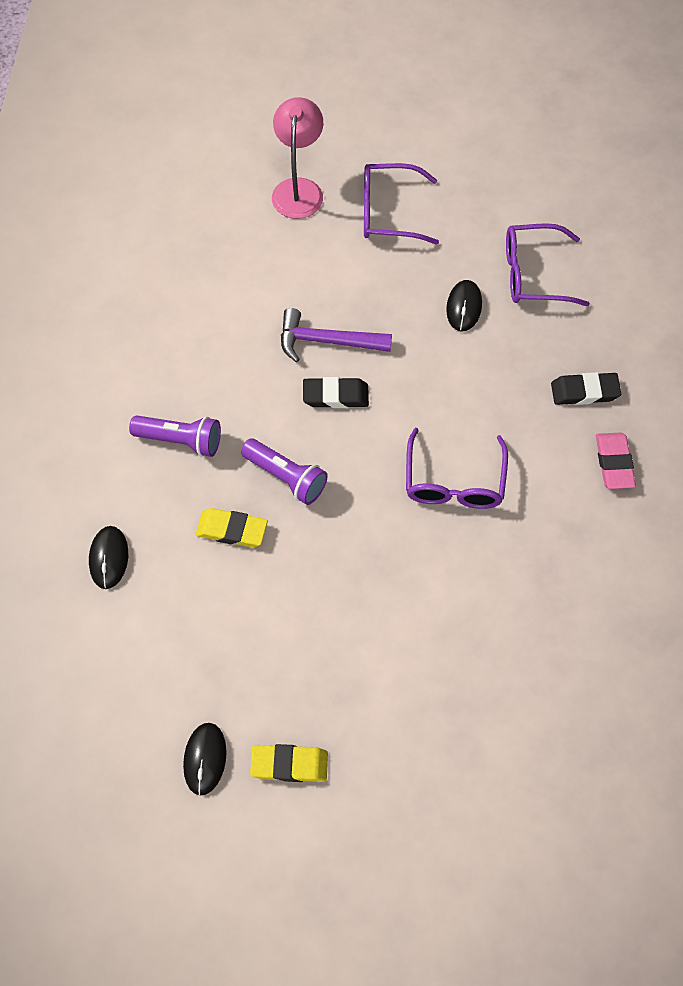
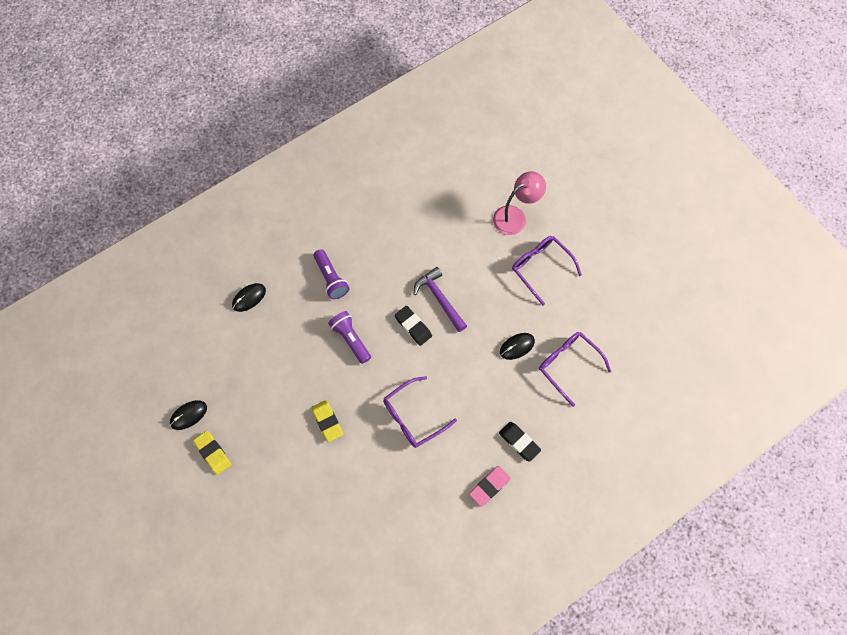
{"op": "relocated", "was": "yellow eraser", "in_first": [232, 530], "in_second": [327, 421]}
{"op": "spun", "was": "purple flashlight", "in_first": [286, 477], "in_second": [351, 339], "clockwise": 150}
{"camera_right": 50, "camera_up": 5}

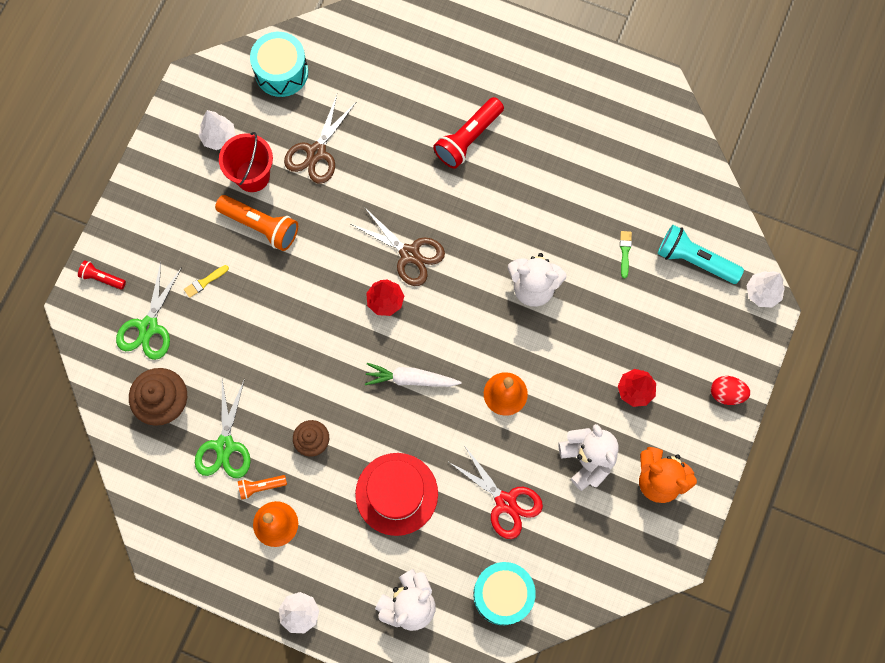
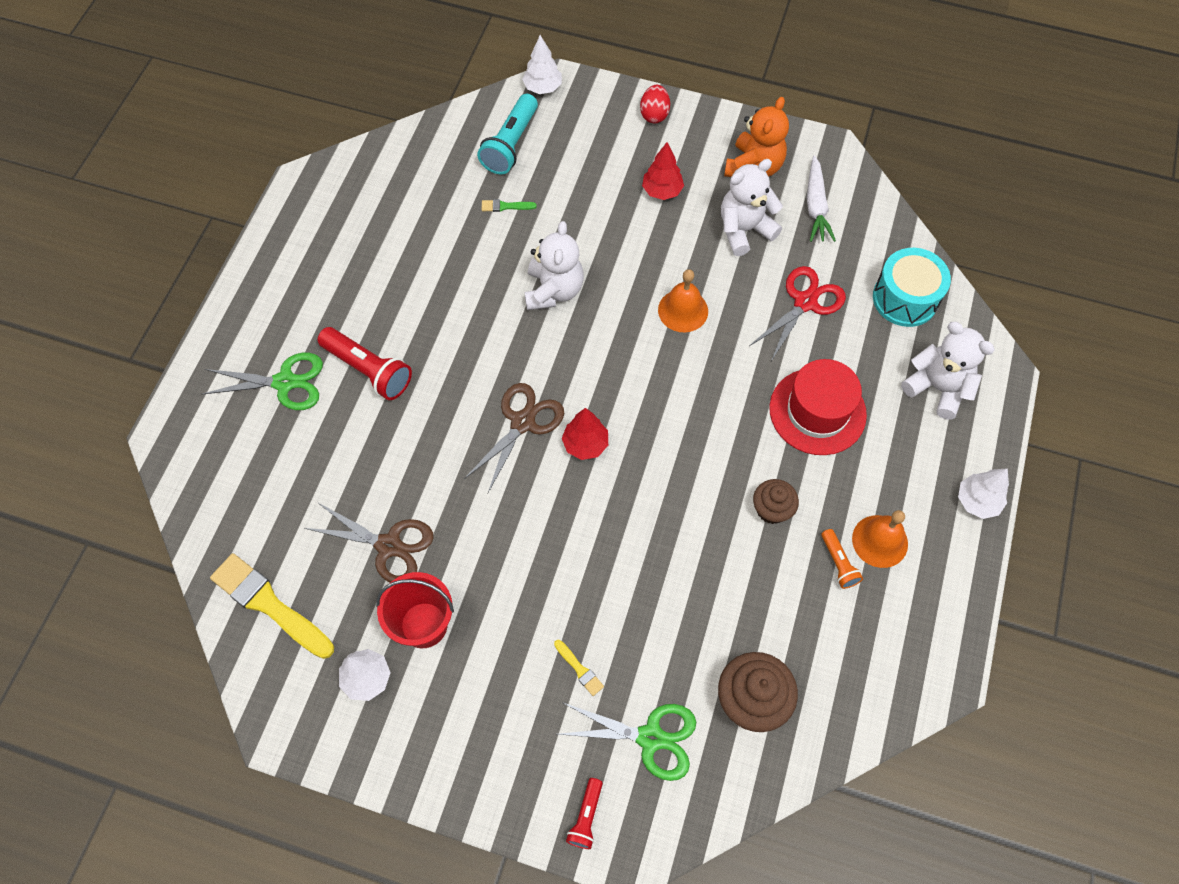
{"op": "relocated", "was": "green scissors", "in_first": [225, 446], "in_second": [285, 382]}
{"op": "exchanged", "was": "turquoise drum", "now": "yellow brush", "in_first": [281, 72], "in_second": [269, 604]}
{"op": "relocated", "was": "white carrot", "in_first": [410, 379], "in_second": [815, 206]}
{"op": "missing", "was": "orange flashlight", "in_first": [261, 226]}
{"camera_right": -95, "camera_up": -10}

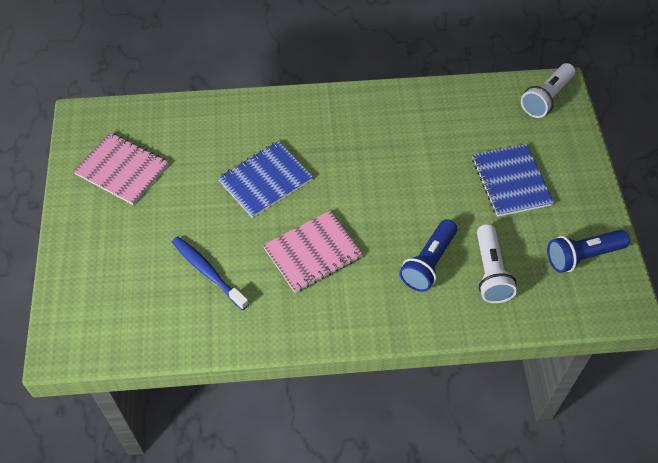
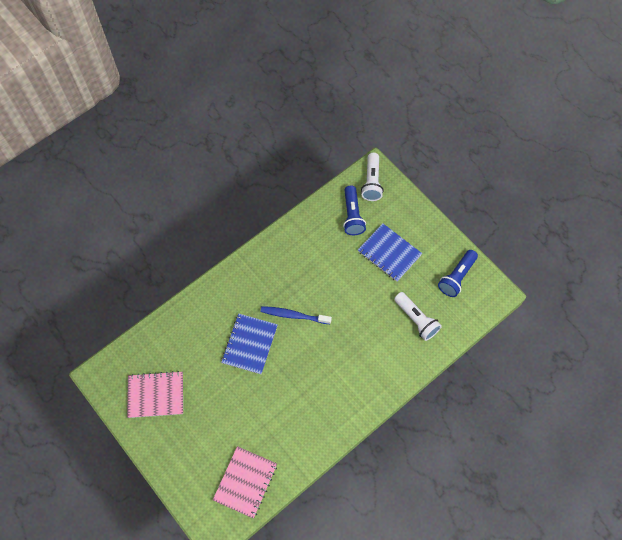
{"op": "relocated", "was": "pink notebook", "in_first": [313, 253], "in_second": [245, 482]}
{"op": "relocated", "was": "blue toothbrush", "in_first": [208, 272], "in_second": [294, 315]}
{"op": "relocated", "was": "blue flashlight", "in_first": [428, 263], "in_second": [352, 215]}
{"camera_right": -35, "camera_up": 10}

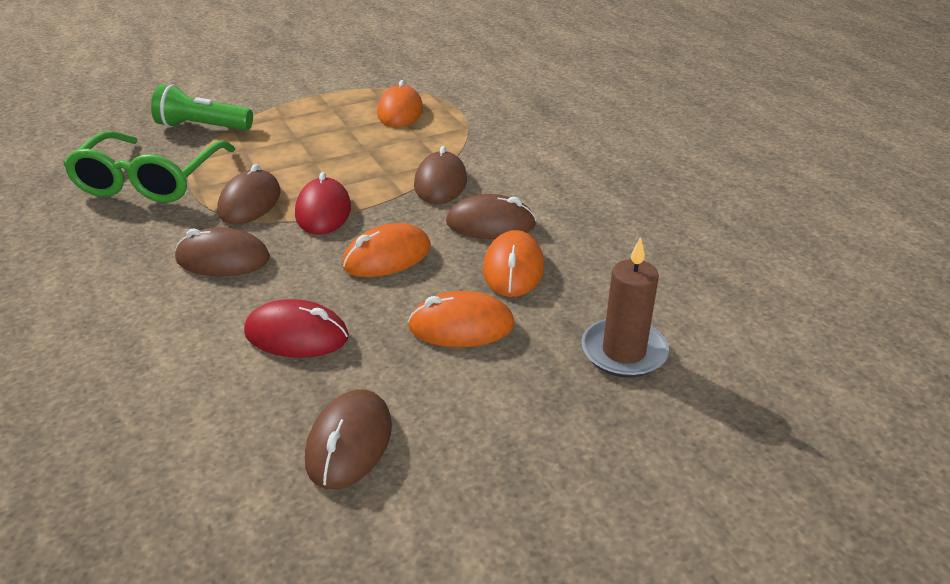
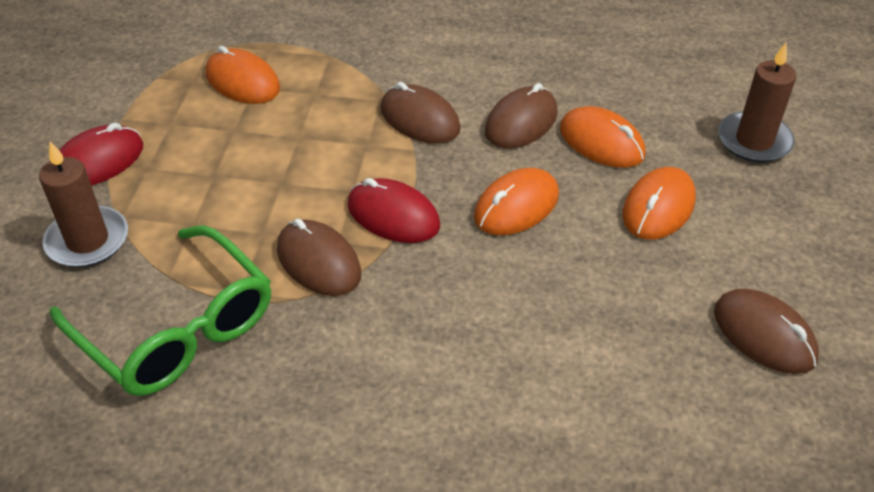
{"op": "exchanged", "was": "green flashlight", "now": "brown candle", "in_first": [202, 127], "in_second": [87, 240]}
{"op": "relocated", "was": "red mouse", "in_first": [297, 335], "in_second": [98, 161]}
{"op": "spun", "was": "orange mouse", "in_first": [387, 257], "in_second": [516, 206], "clockwise": 45}
{"op": "missing", "was": "brown mouse", "in_first": [223, 259]}
{"camera_right": -55, "camera_up": 10}

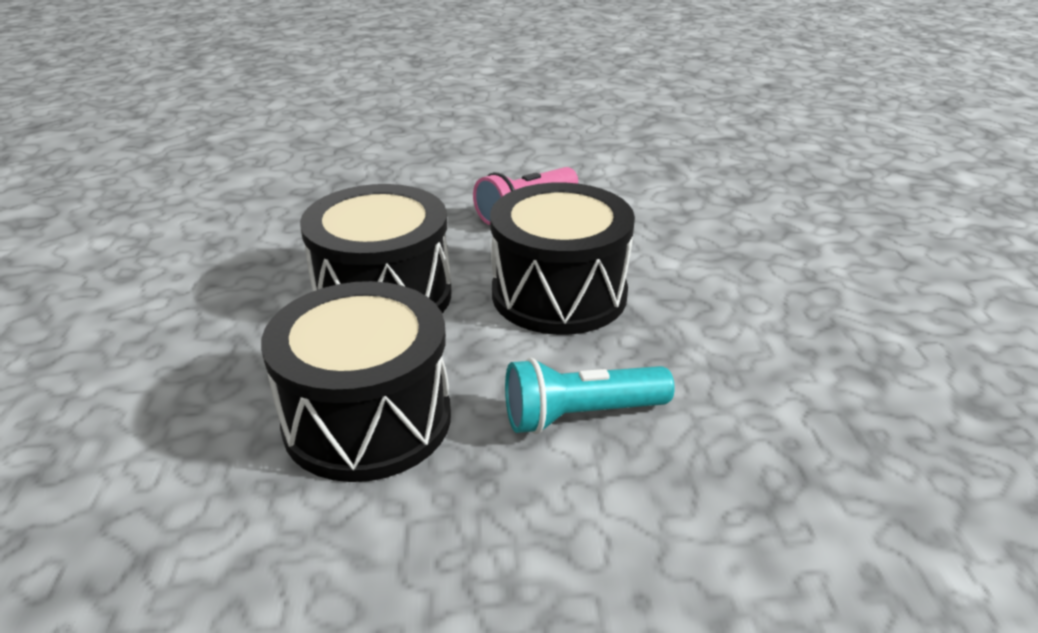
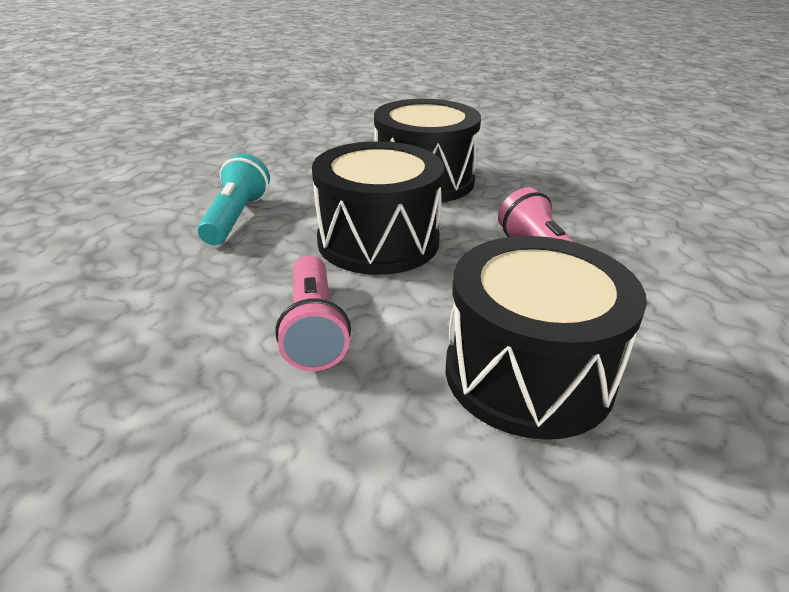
{"op": "appeared", "now": "pink flashlight", "in_second": [313, 329]}
{"op": "relocated", "was": "black drum", "in_first": [367, 419], "in_second": [528, 374]}
{"camera_right": 110, "camera_up": 0}

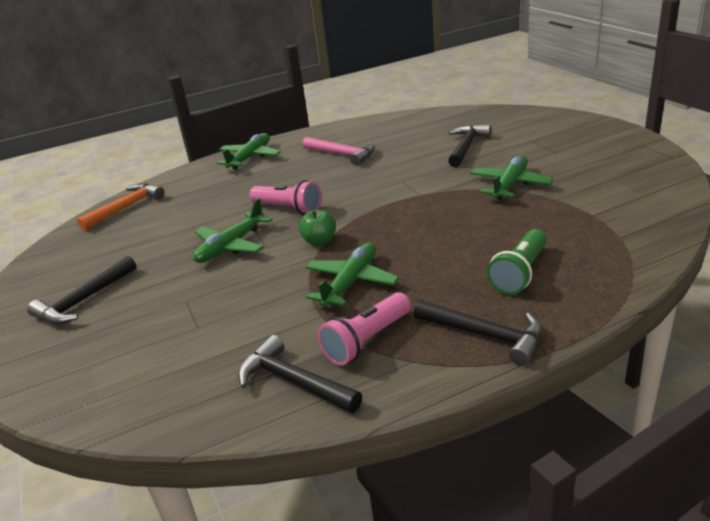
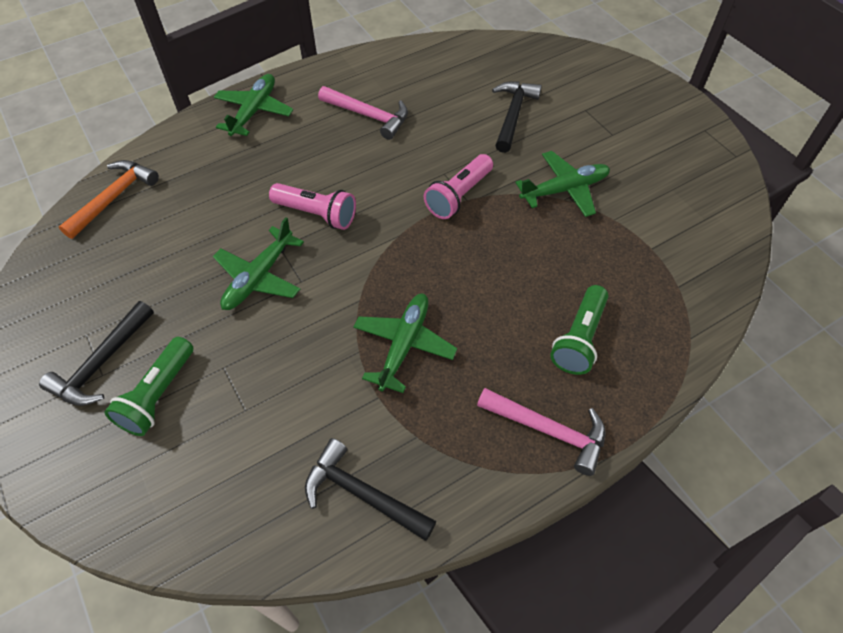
{"op": "appeared", "now": "green flashlight", "in_second": [158, 395]}
{"op": "relocated", "was": "pink flashlight", "in_first": [366, 340], "in_second": [458, 196]}
{"op": "colour", "was": "black hammer", "now": "pink hammer", "in_first": [485, 335], "in_second": [548, 430]}
{"op": "spun", "was": "green plane", "in_first": [510, 185], "in_second": [564, 190], "clockwise": 45}
{"op": "missing", "was": "green apple", "in_first": [319, 241]}
{"camera_right": -10, "camera_up": 25}

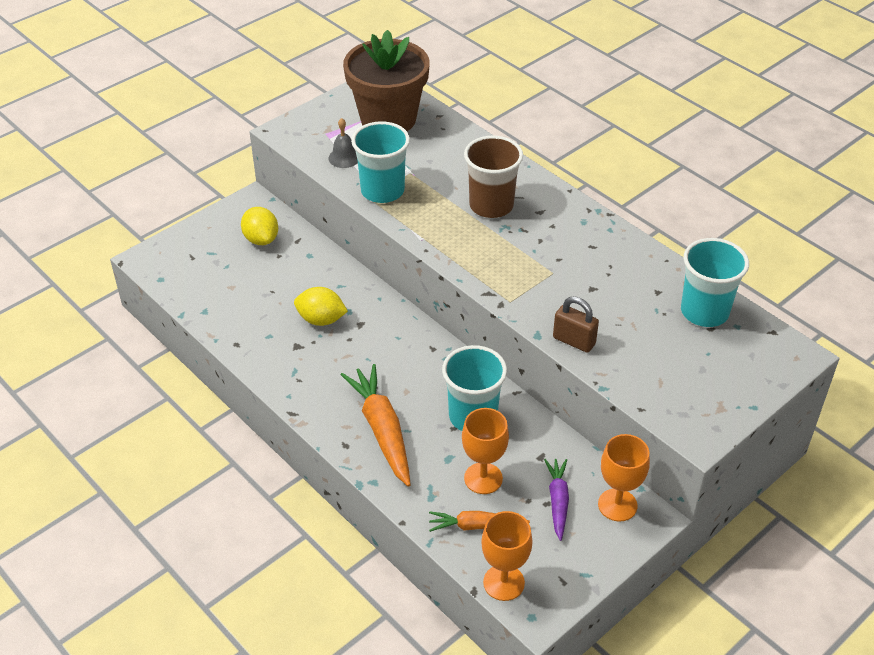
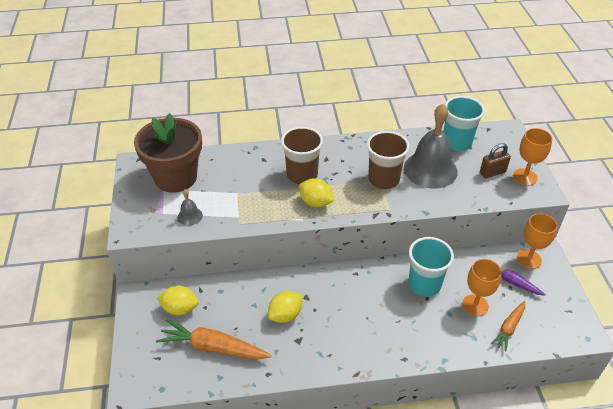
{"op": "relocated", "was": "orange carrot", "in_first": [382, 430], "in_second": [213, 347]}
{"op": "appeared", "now": "yellow lemon", "in_second": [315, 202]}
{"op": "appeared", "now": "brown cup", "in_second": [383, 179]}
{"op": "appeared", "now": "grey bell", "in_second": [430, 169]}
{"op": "relocated", "was": "brown padlock", "in_first": [574, 341], "in_second": [492, 172]}
{"op": "relocated", "was": "orange goblet", "in_first": [503, 582], "in_second": [524, 177]}
{"op": "missing", "was": "turquoise cup", "in_first": [382, 191]}
{"camera_right": -55, "camera_up": 0}

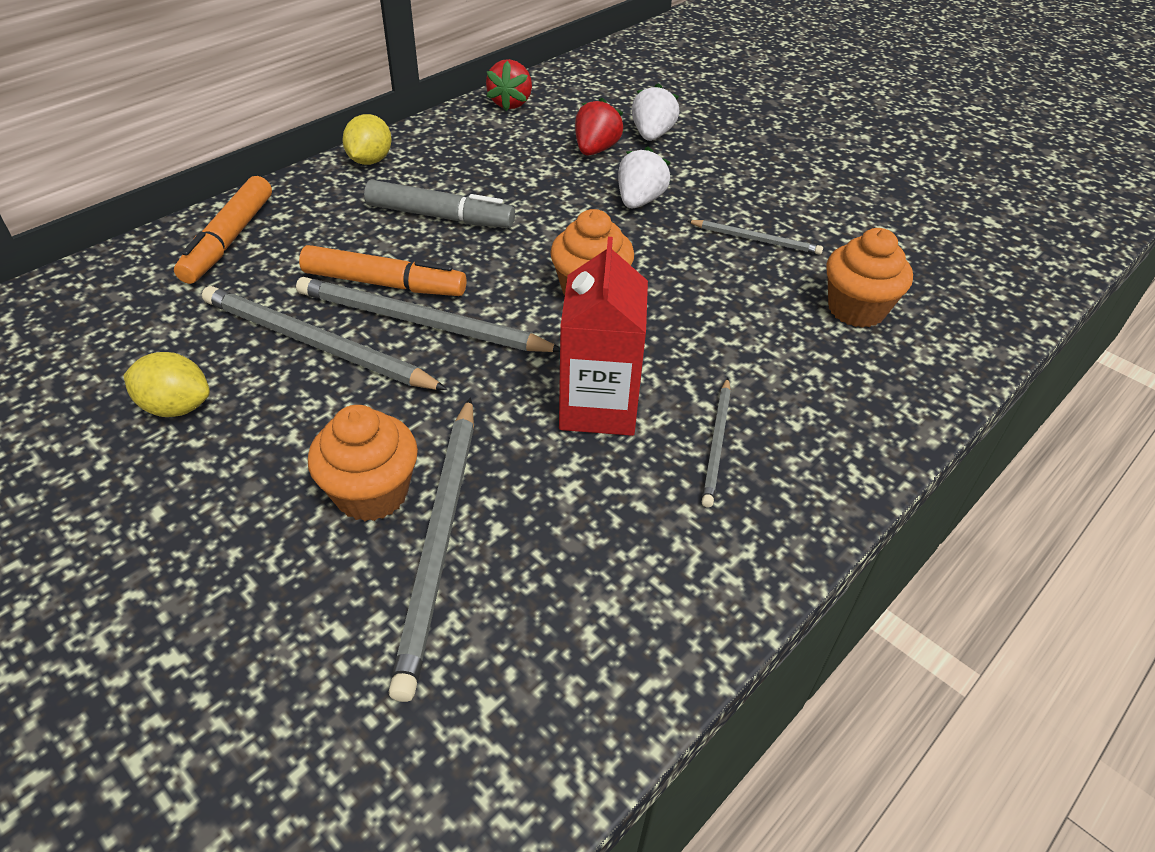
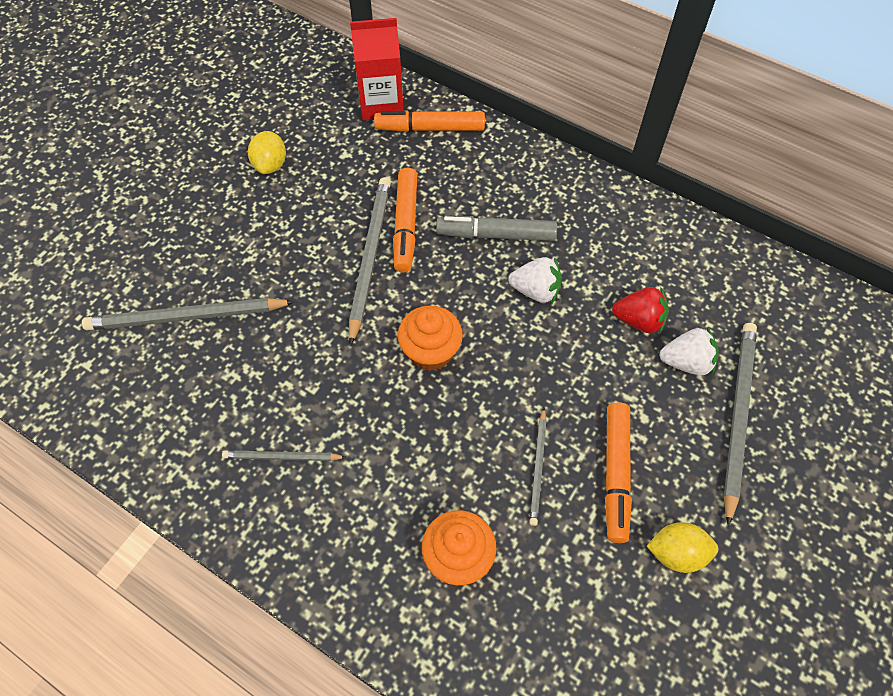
{"op": "relocated", "was": "red carton", "in_first": [598, 406], "in_second": [381, 104]}
{"op": "spun", "was": "grey marker", "in_first": [440, 216], "in_second": [496, 235], "clockwise": 90}
{"op": "relocated", "was": "white strawberry", "in_first": [639, 201], "in_second": [535, 291]}
{"op": "appeared", "now": "orange marker", "in_second": [615, 474]}
{"op": "relocated", "was": "yellow lemon", "in_first": [370, 160], "in_second": [676, 553]}
{"op": "relocated", "was": "grey pencil", "in_first": [316, 344], "in_second": [737, 416]}
{"op": "missing", "was": "orange cupcake", "in_first": [372, 493]}
{"op": "missing", "was": "red strawberry", "in_first": [510, 103]}
{"camera_right": 80, "camera_up": 15}

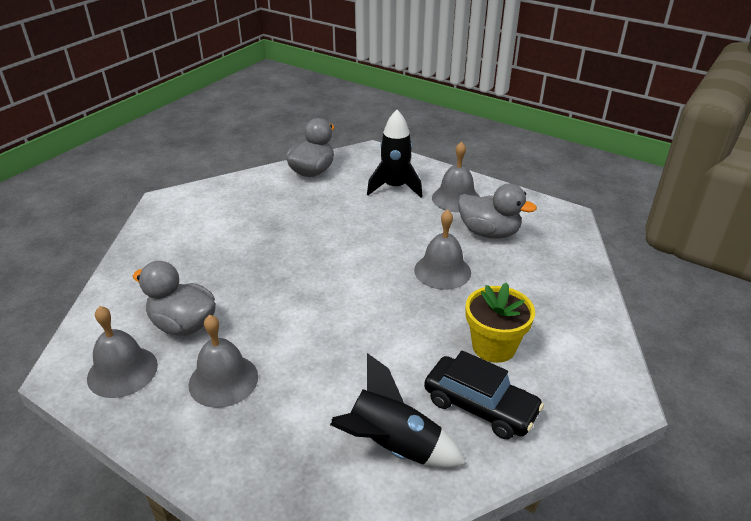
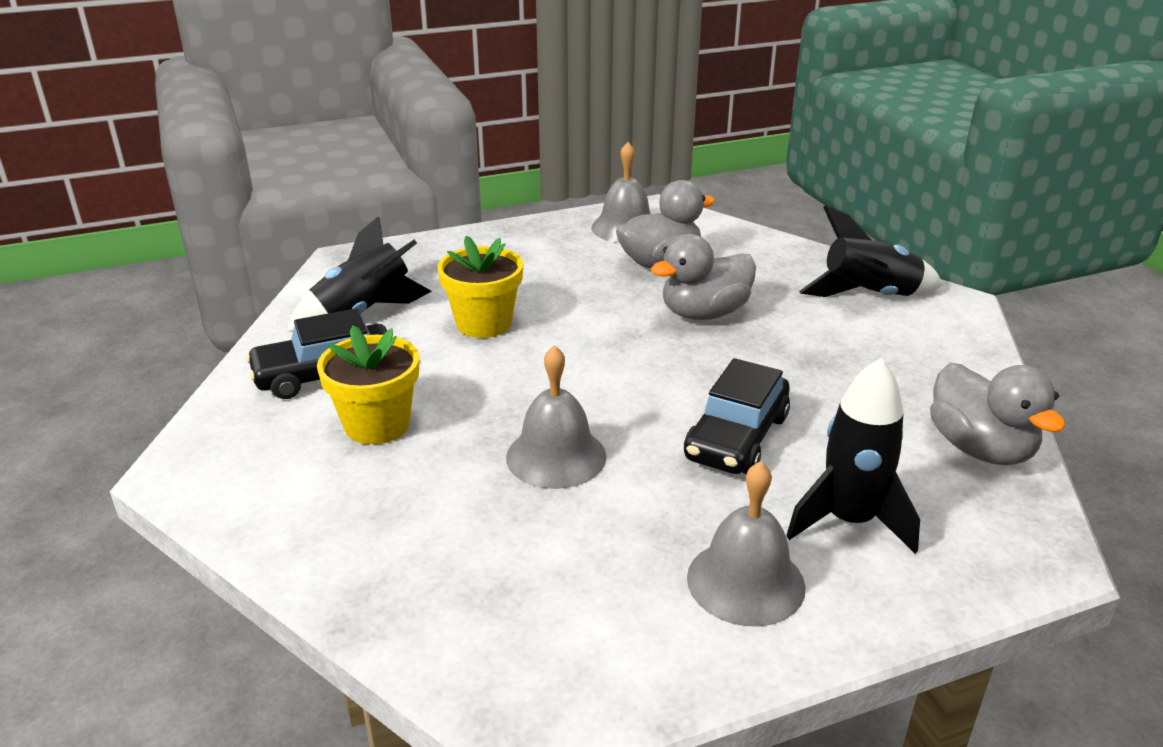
{"op": "appeared", "now": "yellow flower pot", "in_second": [484, 323]}
{"op": "relocated", "was": "grey duck", "in_first": [489, 232], "in_second": [704, 313]}
{"op": "appeared", "now": "black car", "in_second": [736, 437]}
{"op": "appeared", "now": "black rocket", "in_second": [869, 296]}
{"op": "missing", "was": "grey bell", "in_first": [223, 380]}
{"camera_right": 125, "camera_up": -5}

